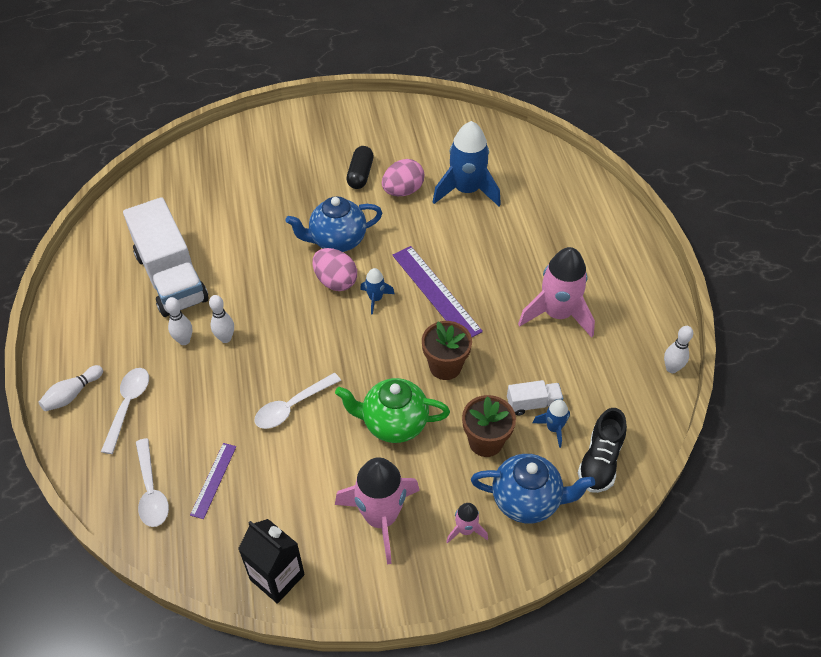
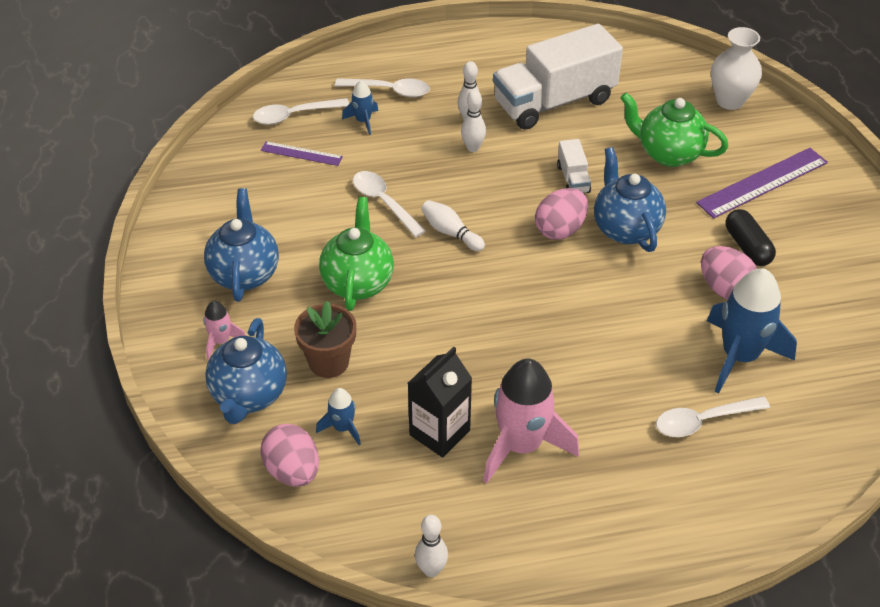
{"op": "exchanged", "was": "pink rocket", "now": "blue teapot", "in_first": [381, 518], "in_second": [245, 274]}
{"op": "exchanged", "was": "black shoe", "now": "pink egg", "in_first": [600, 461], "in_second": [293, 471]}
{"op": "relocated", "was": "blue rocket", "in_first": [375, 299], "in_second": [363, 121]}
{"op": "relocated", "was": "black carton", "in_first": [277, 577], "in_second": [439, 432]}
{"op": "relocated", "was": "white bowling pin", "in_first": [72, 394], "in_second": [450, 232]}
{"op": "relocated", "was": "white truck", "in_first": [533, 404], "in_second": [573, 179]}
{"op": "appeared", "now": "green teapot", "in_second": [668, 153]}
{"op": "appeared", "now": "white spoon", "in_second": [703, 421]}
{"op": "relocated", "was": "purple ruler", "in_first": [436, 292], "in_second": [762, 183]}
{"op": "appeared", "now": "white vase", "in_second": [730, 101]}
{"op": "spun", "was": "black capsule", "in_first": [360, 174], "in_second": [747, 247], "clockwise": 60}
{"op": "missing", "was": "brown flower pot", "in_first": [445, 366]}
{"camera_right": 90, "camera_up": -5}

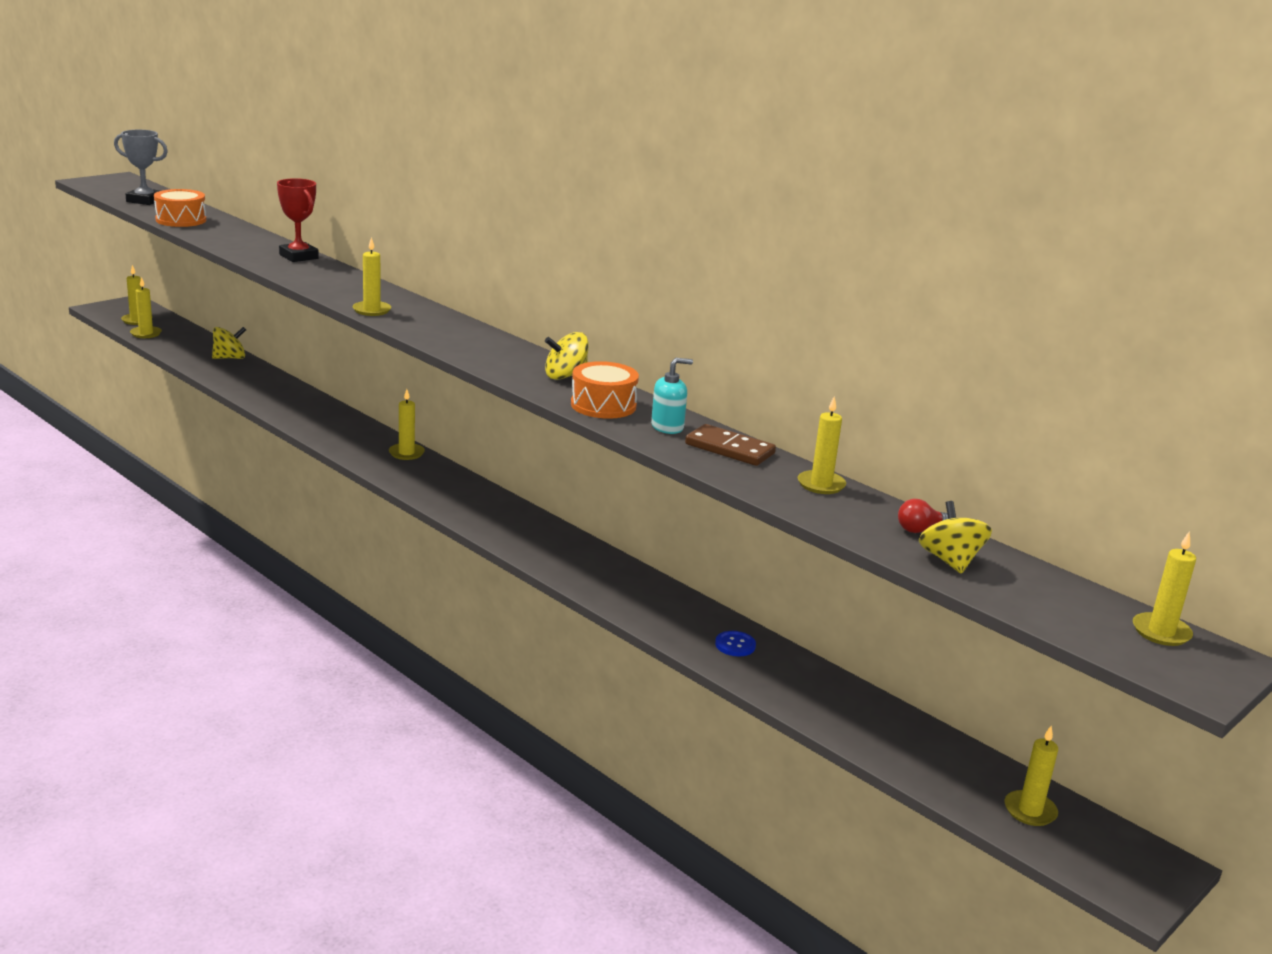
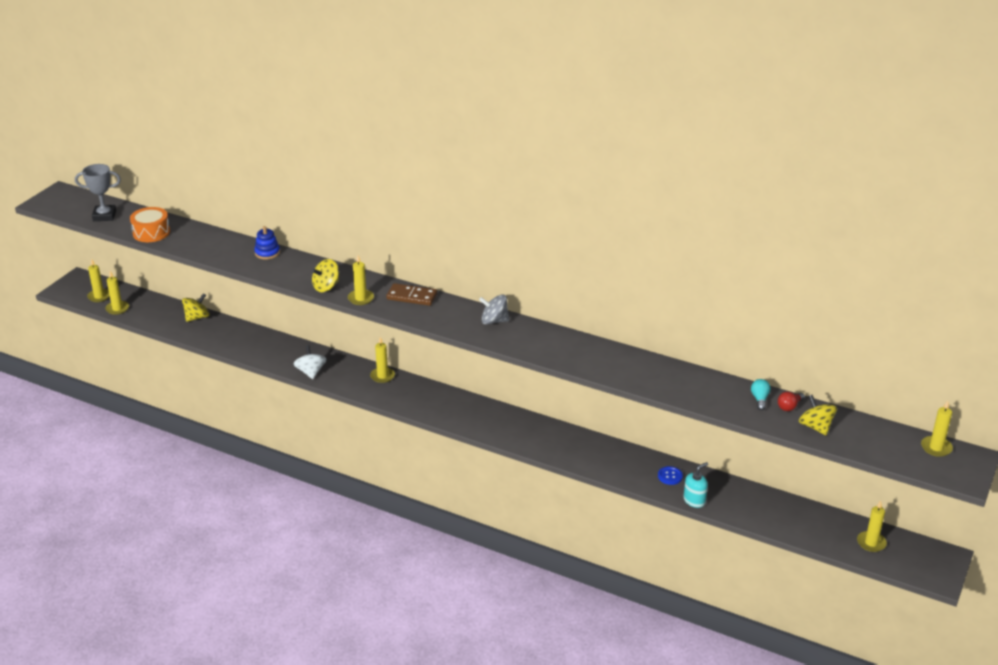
{"op": "exchanged", "was": "red trophy", "now": "blue stacking toy", "in_first": [299, 256], "in_second": [267, 253]}
{"op": "appeared", "now": "white spinning top", "in_second": [311, 372]}
{"op": "relocated", "was": "yellow spinning top", "in_first": [565, 376], "in_second": [326, 287]}
{"op": "relocated", "was": "brown domino", "in_first": [729, 449], "in_second": [412, 297]}
{"op": "appeared", "now": "grey spinning top", "in_second": [494, 321]}
{"op": "relocated", "was": "turquoise soap dispenser", "in_first": [667, 427], "in_second": [694, 500]}
{"op": "appeared", "now": "turquoise light bulb", "in_second": [759, 399]}
{"op": "missing", "was": "orange drum", "in_first": [603, 405]}
{"op": "missing", "was": "yellow candle", "in_first": [821, 485]}
{"camera_right": -15, "camera_up": 10}

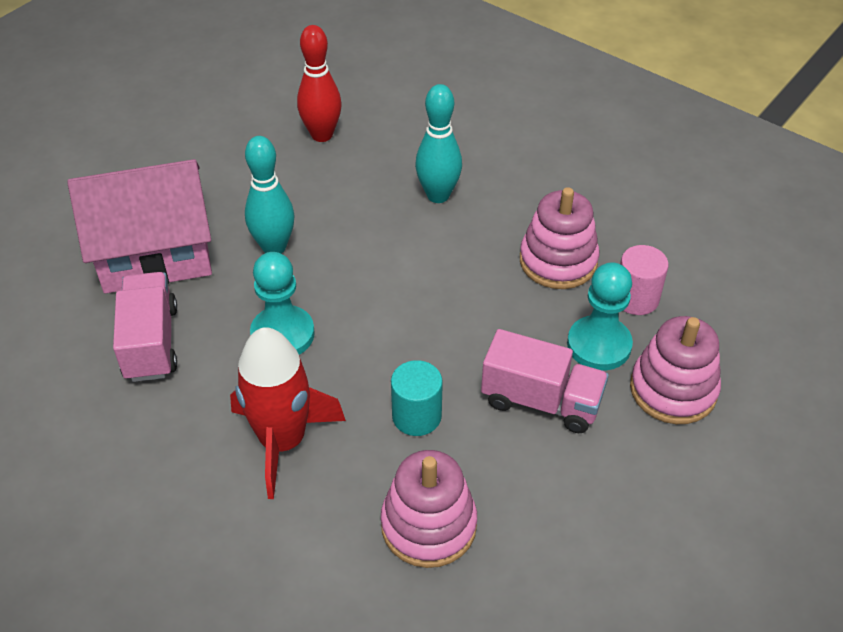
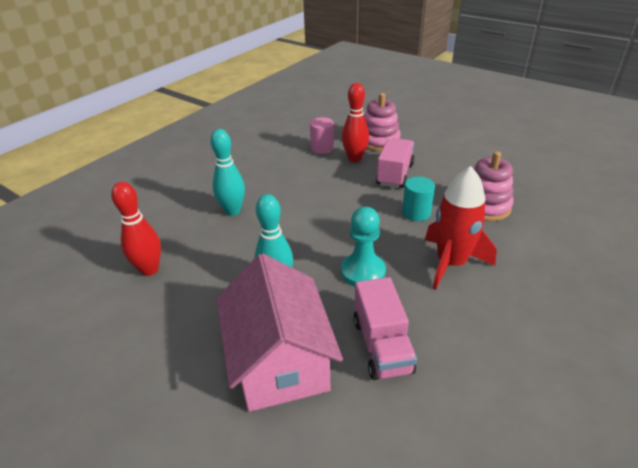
{"op": "exchanged", "was": "turquoise pawn", "now": "red bowling pin", "in_first": [599, 345], "in_second": [354, 158]}
{"op": "spun", "was": "pink truck", "in_first": [151, 343], "in_second": [382, 345], "clockwise": -90}
{"op": "missing", "was": "pink stacking toy", "in_first": [558, 261]}
{"camera_right": -90, "camera_up": -10}

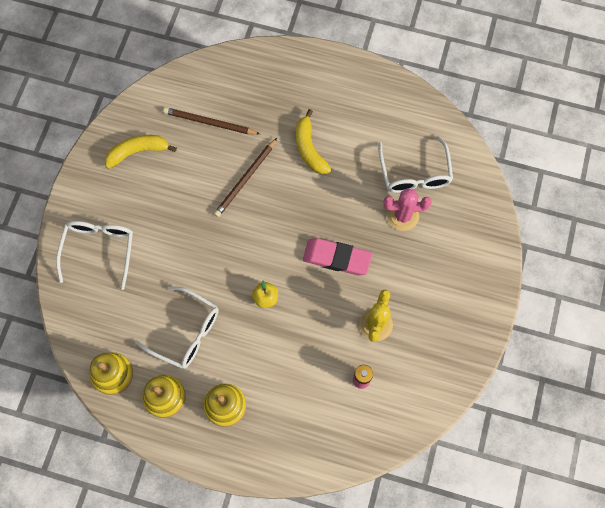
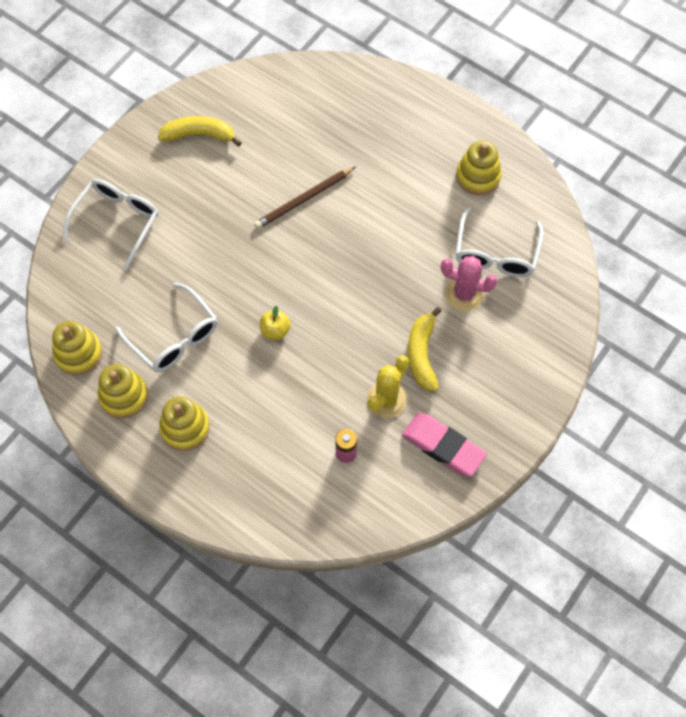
{"op": "relocated", "was": "pink eraser", "in_first": [337, 258], "in_second": [443, 446]}
{"op": "relocated", "was": "yellow banana", "in_first": [309, 149], "in_second": [422, 354]}
{"op": "appeared", "now": "yellow stacking toy", "in_second": [478, 176]}
{"op": "missing", "was": "brown pencil", "in_first": [209, 123]}
{"camera_right": 20, "camera_up": -5}

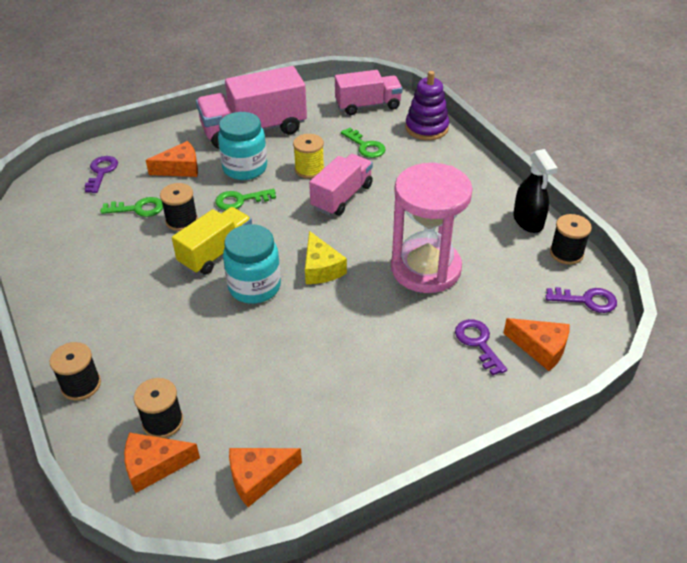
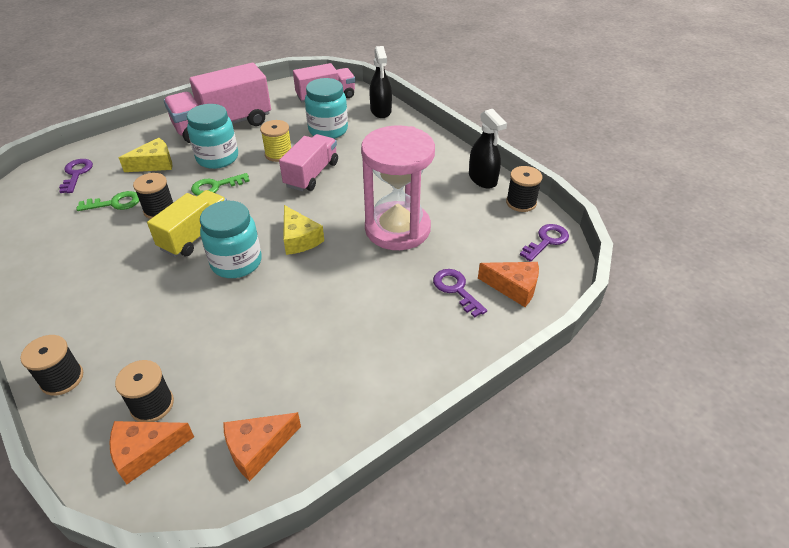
{"op": "colour", "was": "orange cheese", "now": "yellow cheese", "in_first": [180, 168], "in_second": [155, 164]}
{"op": "exchanged", "was": "green key", "now": "turquoise jar", "in_first": [365, 146], "in_second": [328, 130]}
{"op": "exchanged", "was": "purple stacking toy", "now": "black spray bottle", "in_first": [426, 128], "in_second": [381, 111]}
{"op": "spun", "was": "purple key", "in_first": [587, 300], "in_second": [547, 241], "clockwise": -45}
{"camera_right": -10, "camera_up": 0}

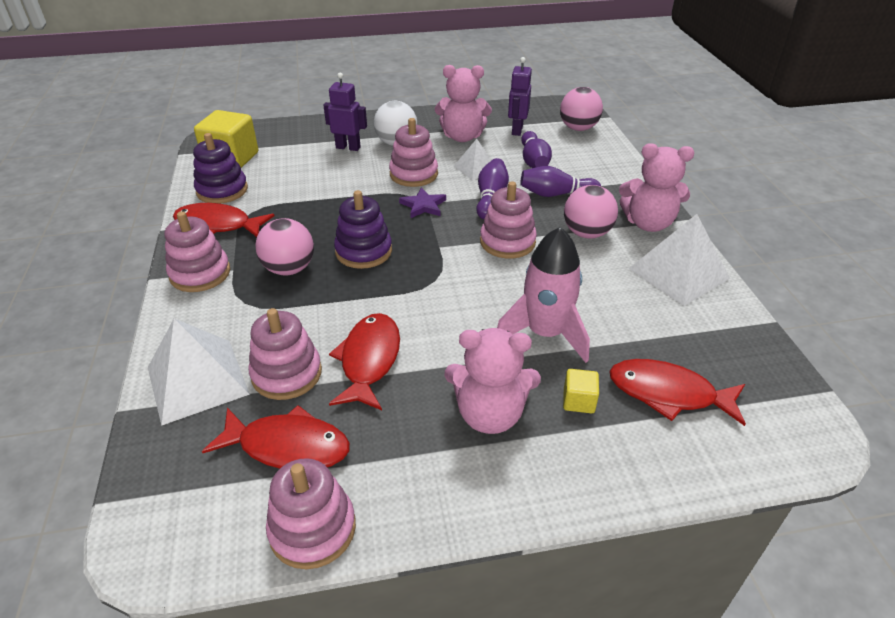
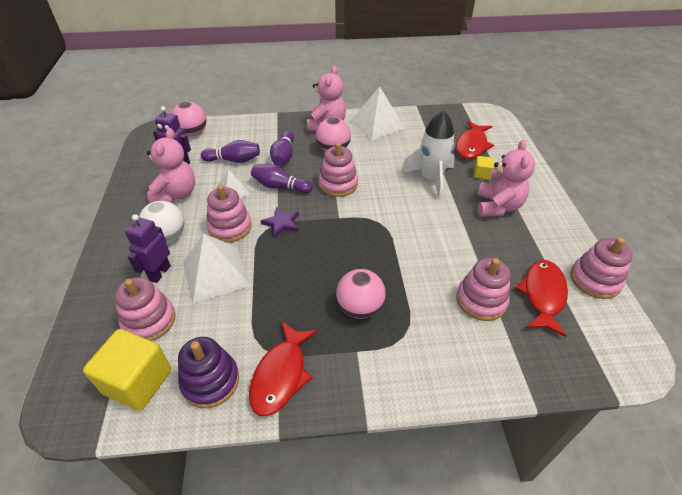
{"op": "relocated", "was": "pink stacking toy", "in_first": [200, 273], "in_second": [149, 320]}
{"op": "relocated", "was": "white pyramid", "in_first": [197, 380], "in_second": [216, 273]}
{"op": "colour", "was": "pink rocket", "now": "white rocket", "in_first": [545, 333], "in_second": [431, 179]}
{"op": "missing", "was": "red fish", "in_first": [369, 360]}
{"op": "missing", "was": "purple stacking toy", "in_first": [363, 251]}
{"camera_right": -85, "camera_up": 5}

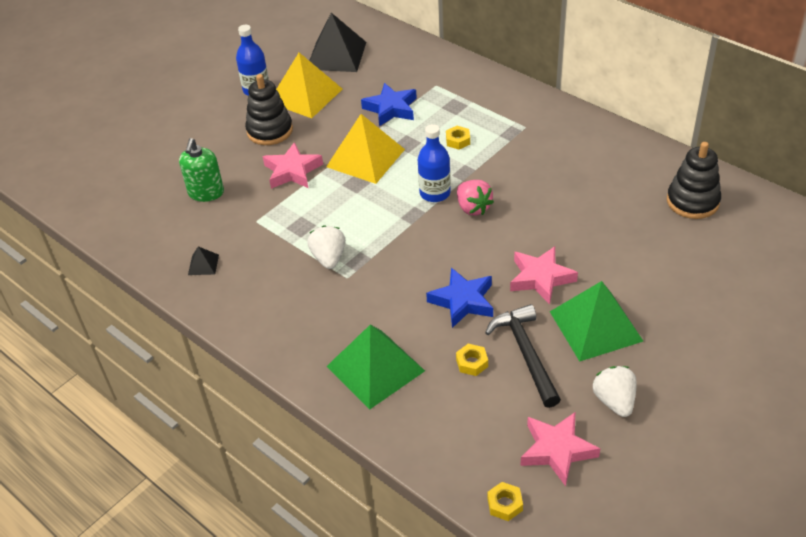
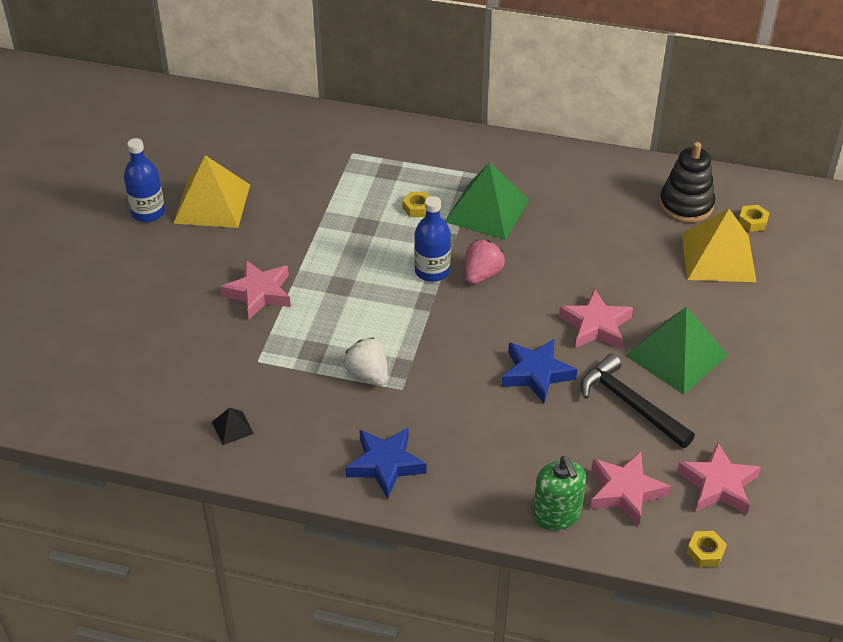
{"op": "relocated", "was": "blue star", "in_first": [391, 109], "in_second": [385, 465]}
{"op": "relocated", "was": "green pyramid", "in_first": [375, 368], "in_second": [487, 210]}
{"op": "spun", "was": "pink strawberry", "in_first": [473, 208], "in_second": [482, 275], "clockwise": -90}
{"op": "relocated", "was": "green soap dispenser", "in_first": [206, 193], "in_second": [557, 514]}
{"op": "appeared", "now": "pink star", "in_second": [625, 491]}
{"op": "relocated", "was": "yellow pyramid", "in_first": [365, 158], "in_second": [718, 257]}
{"op": "relocated", "was": "yellow nut", "in_first": [472, 363], "in_second": [752, 221]}
{"op": "missing", "was": "black stacking toy", "in_first": [270, 131]}
{"op": "missing", "was": "black pyramid", "in_first": [336, 55]}
{"op": "missing", "was": "white strawberry", "in_first": [614, 401]}
{"camera_right": -30, "camera_up": 0}

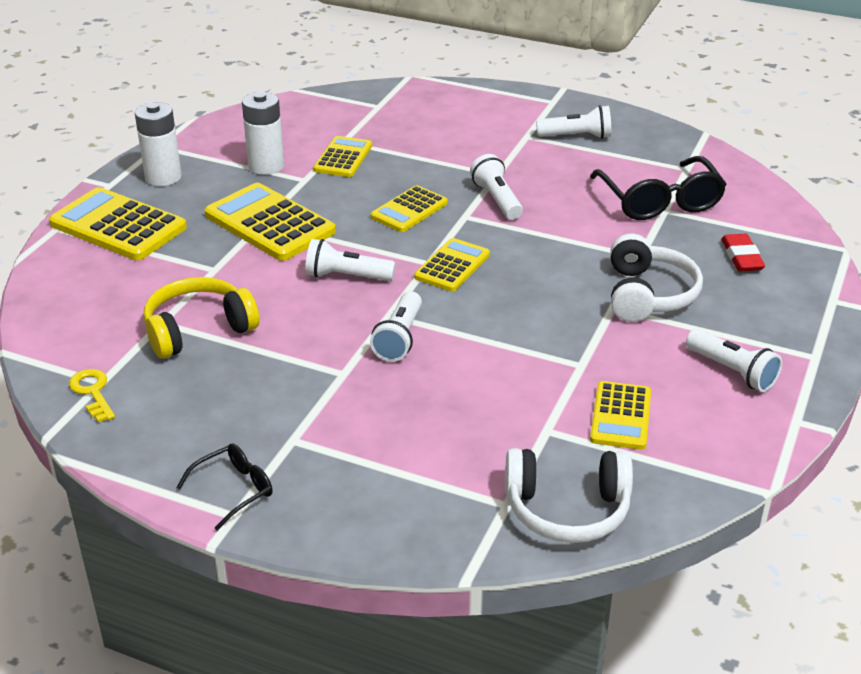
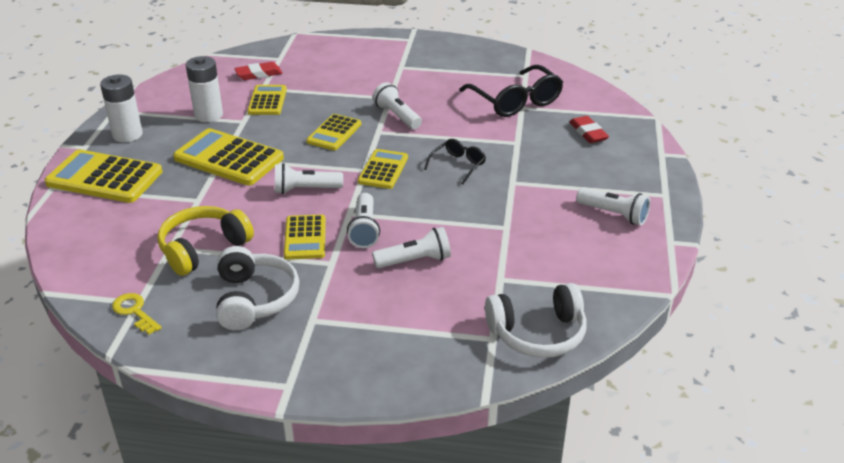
{"op": "relocated", "was": "white headphones", "in_first": [648, 295], "in_second": [254, 299]}
{"op": "appeared", "now": "red eraser", "in_second": [258, 74]}
{"op": "relocated", "was": "yellow calculator", "in_first": [621, 416], "in_second": [305, 238]}
{"op": "relocated", "was": "white flashlight", "in_first": [577, 136], "in_second": [415, 261]}
{"op": "relocated", "was": "black glasses", "in_first": [233, 490], "in_second": [458, 165]}
{"camera_right": -15, "camera_up": 0}

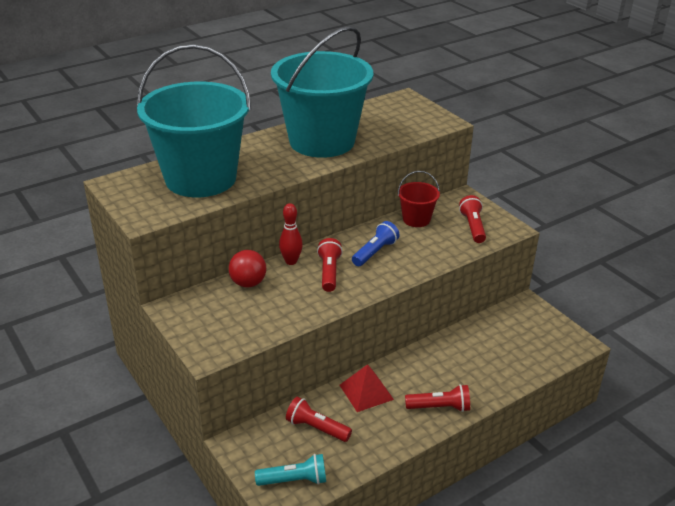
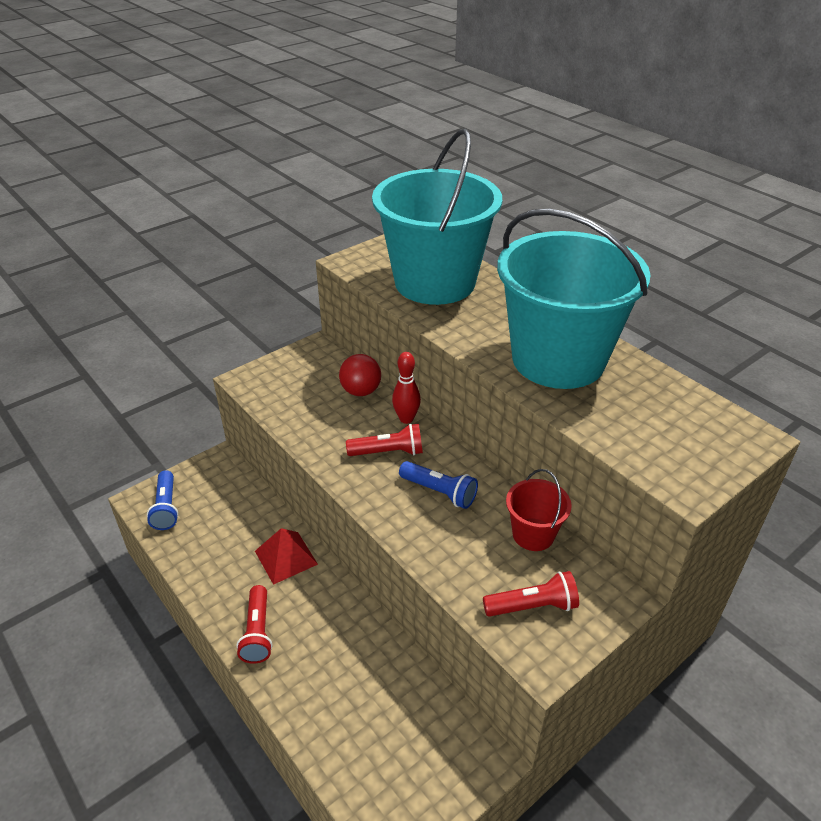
{"op": "colour", "was": "turquoise flashlight", "now": "blue flashlight", "in_first": [294, 480], "in_second": [166, 508]}
{"op": "missing", "was": "red flashlight", "in_first": [316, 428]}
{"camera_right": 85, "camera_up": 5}

